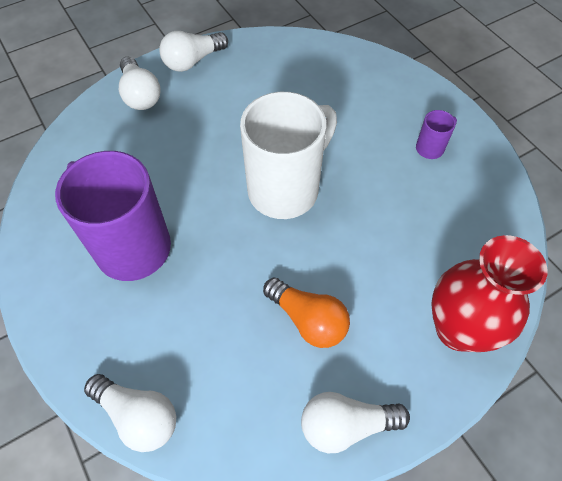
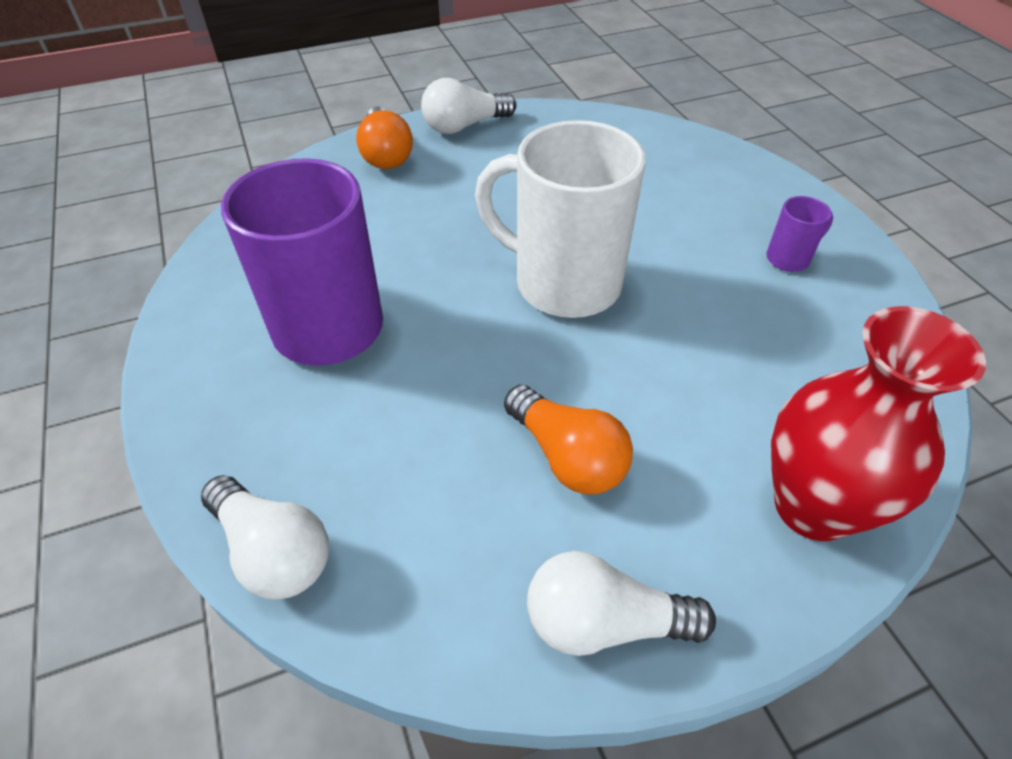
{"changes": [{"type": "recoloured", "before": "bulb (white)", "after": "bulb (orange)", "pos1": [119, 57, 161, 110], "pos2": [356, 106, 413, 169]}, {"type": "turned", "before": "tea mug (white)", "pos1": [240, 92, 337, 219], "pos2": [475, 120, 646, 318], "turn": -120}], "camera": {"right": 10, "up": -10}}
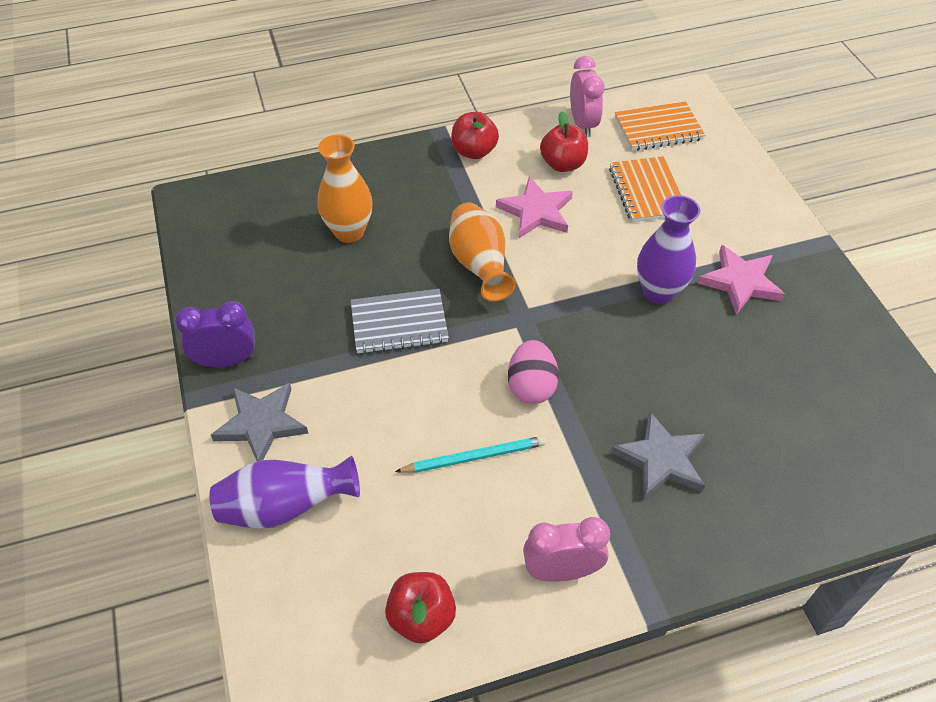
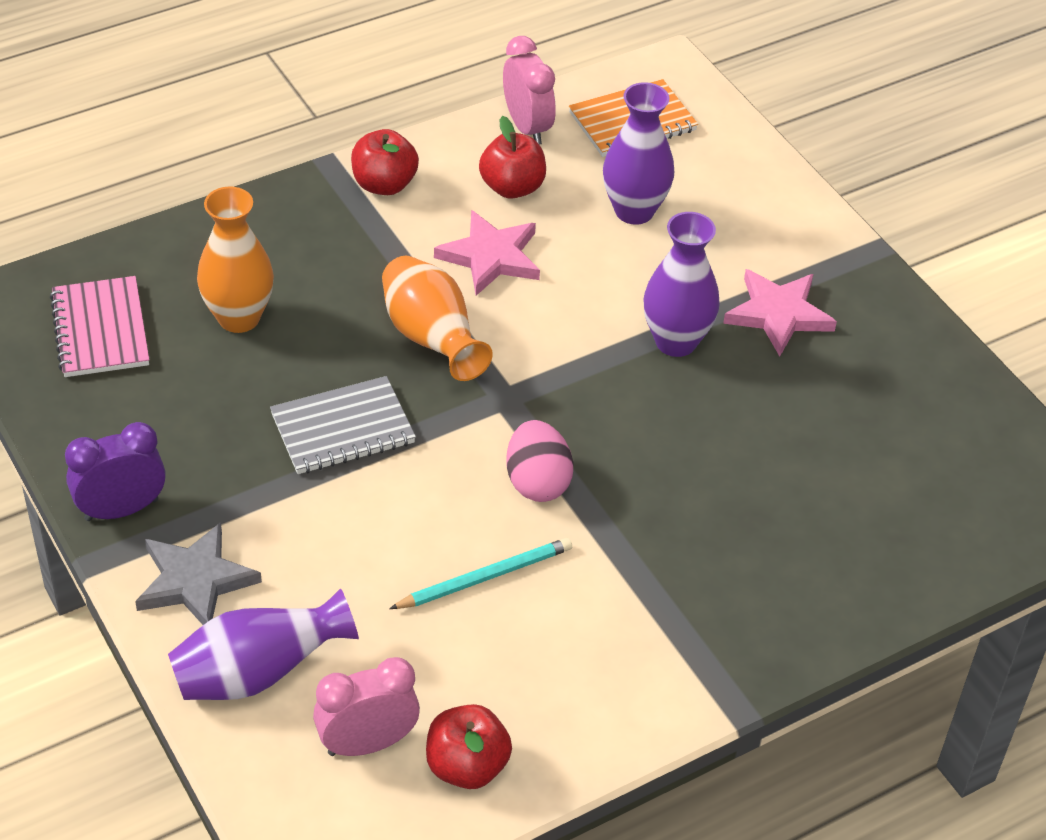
{"changes": [{"type": "moved", "before": "alarm clock (pink)", "pos1": [523, 517, 610, 582], "pos2": [313, 657, 420, 756]}, {"type": "replaced", "before": "exercise book (orange)", "after": "tall vase (purple)", "pos1": [609, 156, 681, 222], "pos2": [603, 82, 674, 225]}, {"type": "removed", "before": "five-pointed star (gray)", "pos1": [611, 411, 705, 500]}, {"type": "added", "after": "exercise book (pink)", "pos2": [50, 276, 150, 377]}], "camera": {"right": -15, "up": -5}}
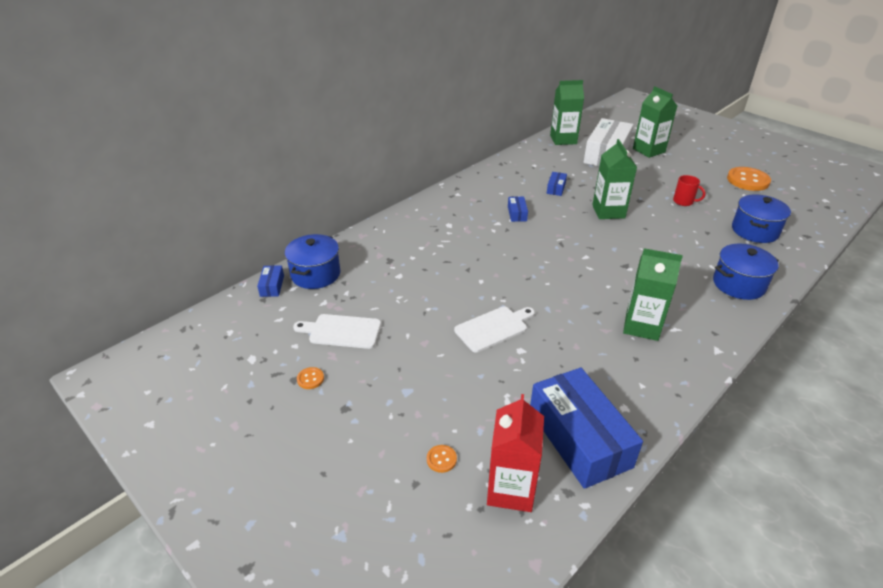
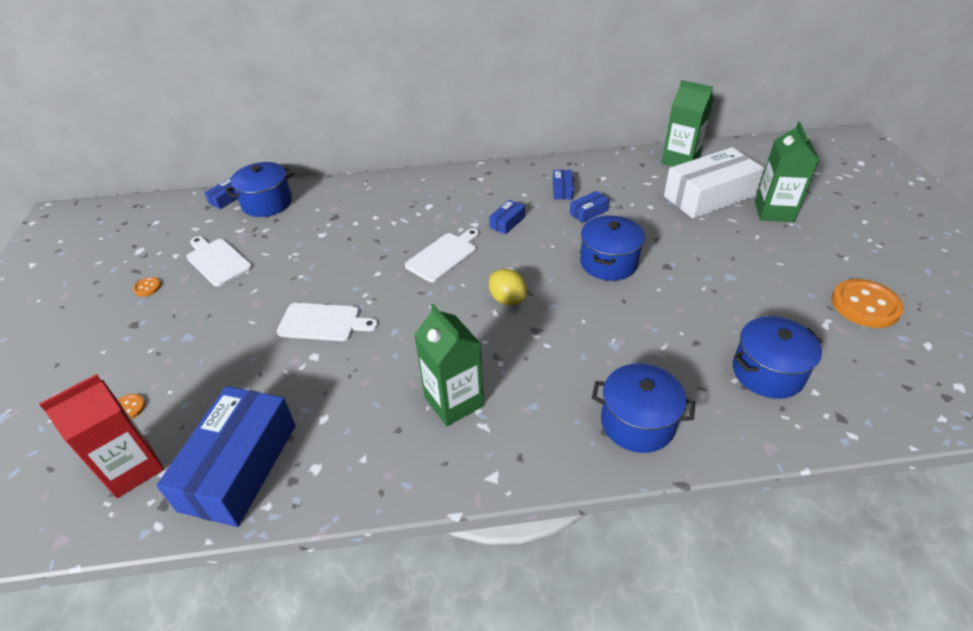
{"changes": [{"type": "replaced", "before": "juice carton (emerald)", "after": "pot (cobalt)", "pos1": [592, 139, 637, 219], "pos2": [580, 215, 645, 281]}, {"type": "removed", "before": "tea mug (crimson)", "pos1": [673, 175, 706, 206]}, {"type": "added", "after": "bread board (white)", "pos2": [405, 228, 479, 283]}, {"type": "added", "after": "citrus fruit (bright yellow)", "pos2": [489, 269, 527, 305]}, {"type": "added", "after": "parcel (cobalt)", "pos2": [553, 170, 574, 200]}], "camera": {"right": 40, "up": 5}}
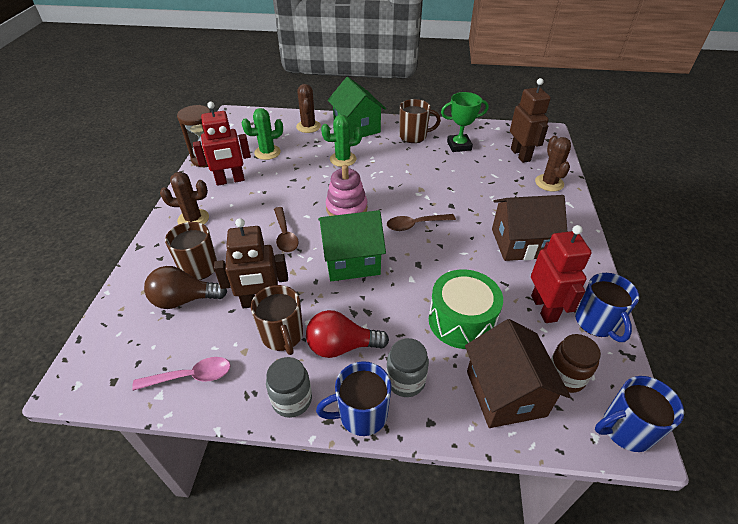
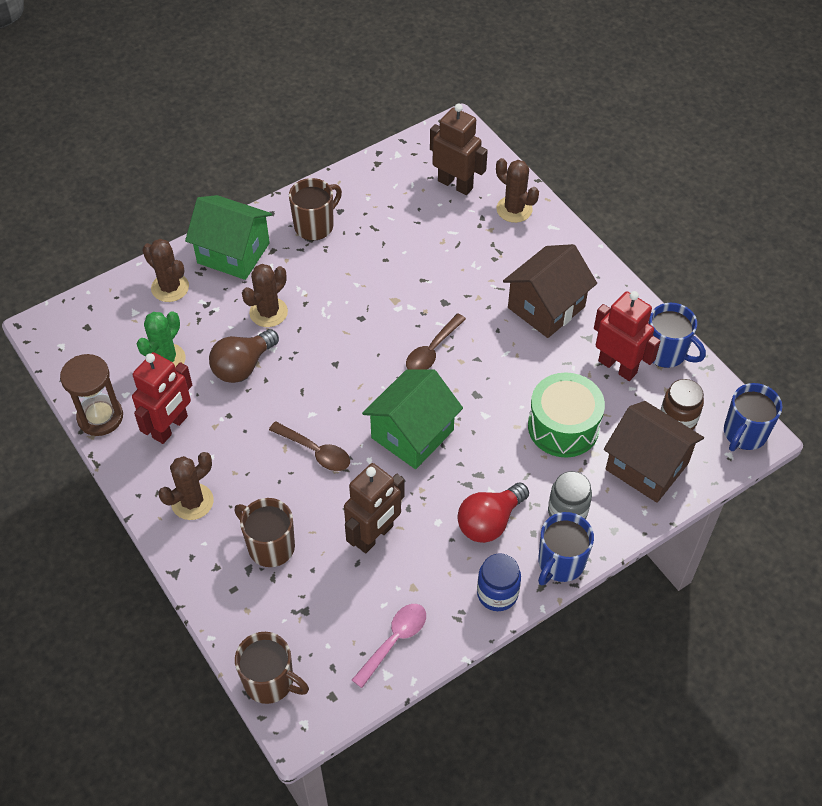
{"changes": [{"type": "moved", "before": "bulb (russet)", "pos1": [144, 266, 227, 309], "pos2": [209, 329, 279, 383]}, {"type": "moved", "before": "tea mug (russet)", "pos1": [251, 285, 303, 355], "pos2": [235, 632, 309, 704]}, {"type": "recoloured", "before": "jar (gray)", "after": "jar (cobalt)", "pos1": [266, 357, 312, 418], "pos2": [477, 553, 521, 611]}, {"type": "recoloured", "before": "cactus (emerald)", "after": "cactus (russet)", "pos1": [321, 115, 362, 167], "pos2": [242, 264, 288, 327]}, {"type": "removed", "before": "stacking rings (pink)", "pos1": [326, 165, 368, 216]}, {"type": "removed", "before": "prize cup (emerald)", "pos1": [441, 92, 489, 152]}], "camera": {"right": -40, "up": 10}}
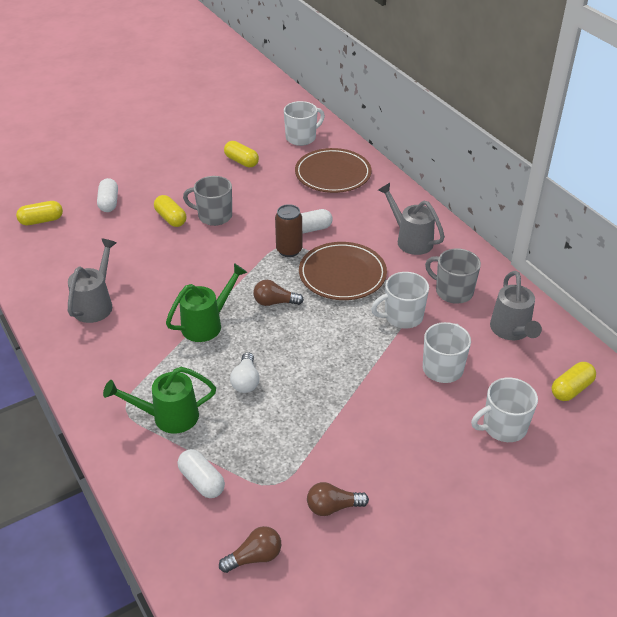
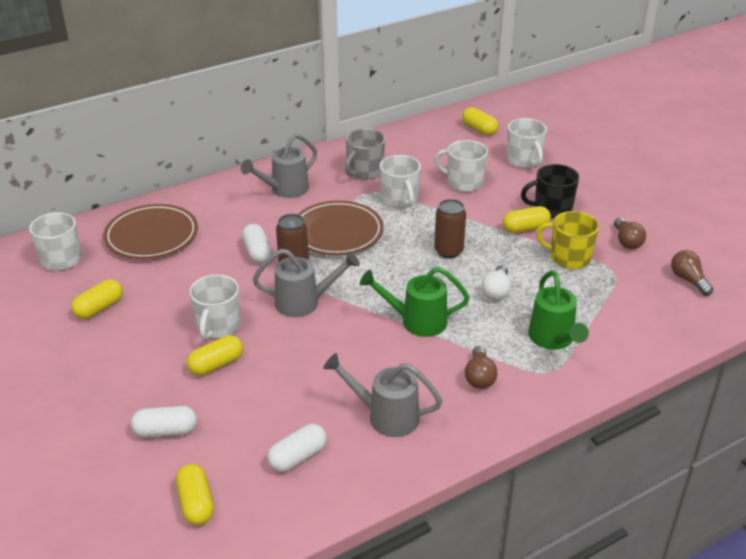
{"changes": [{"type": "turned", "before": "watering pot (emerald)", "pos1": [166, 263, 247, 342], "pos2": [360, 267, 470, 337], "turn": -45}, {"type": "moved", "before": "pill shape (white)", "pos1": [178, 449, 225, 498], "pos2": [267, 424, 327, 472]}, {"type": "recoloured", "before": "tea mug (gray)", "after": "tea mug (white)", "pos1": [183, 176, 232, 226], "pos2": [189, 274, 240, 340]}, {"type": "turned", "before": "bulb (white)", "pos1": [230, 352, 259, 393], "pos2": [481, 265, 511, 300], "turn": 105}, {"type": "moved", "before": "bulb (russet)", "pos1": [253, 280, 304, 306], "pos2": [465, 346, 497, 389]}, {"type": "moved", "before": "watering pot (gray)", "pos1": [490, 271, 542, 340], "pos2": [253, 249, 360, 317]}, {"type": "added", "after": "tin (russet)", "pos2": [434, 199, 466, 259]}, {"type": "added", "after": "pill shape (bright yellow)", "pos2": [503, 206, 551, 233]}, {"type": "added", "after": "tea mug (ebony)", "pos2": [521, 164, 579, 218]}, {"type": "added", "after": "tea mug (bright yellow)", "pos2": [536, 211, 599, 269]}], "camera": {"right": -90, "up": -5}}
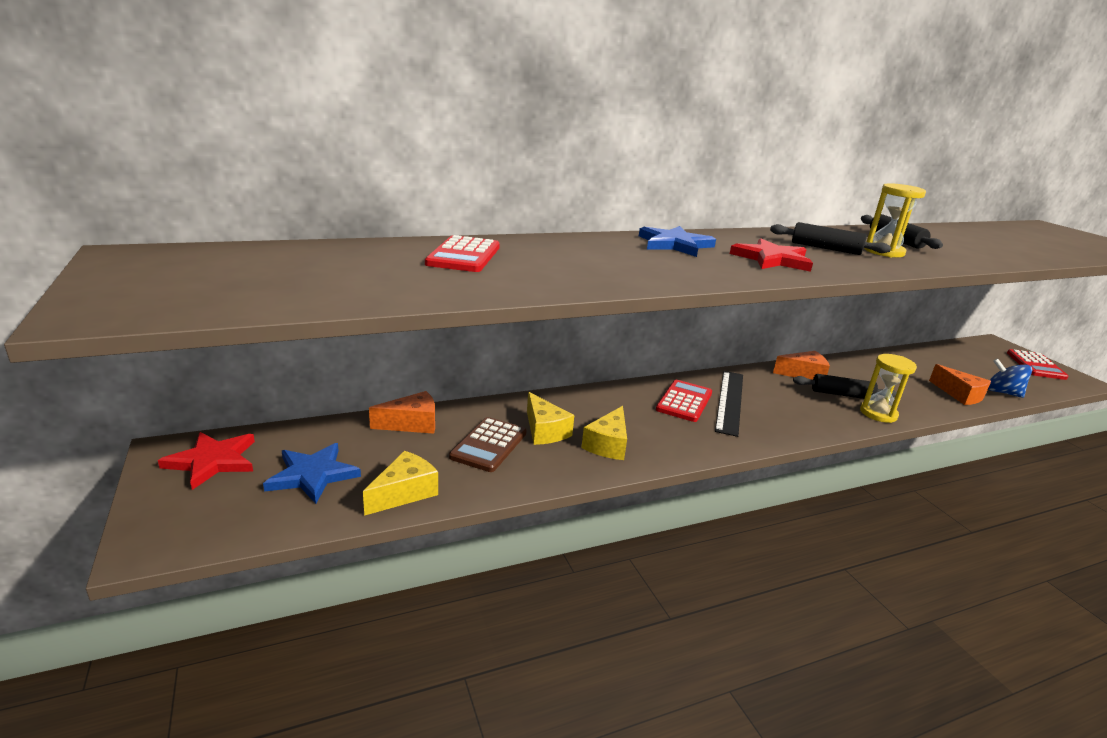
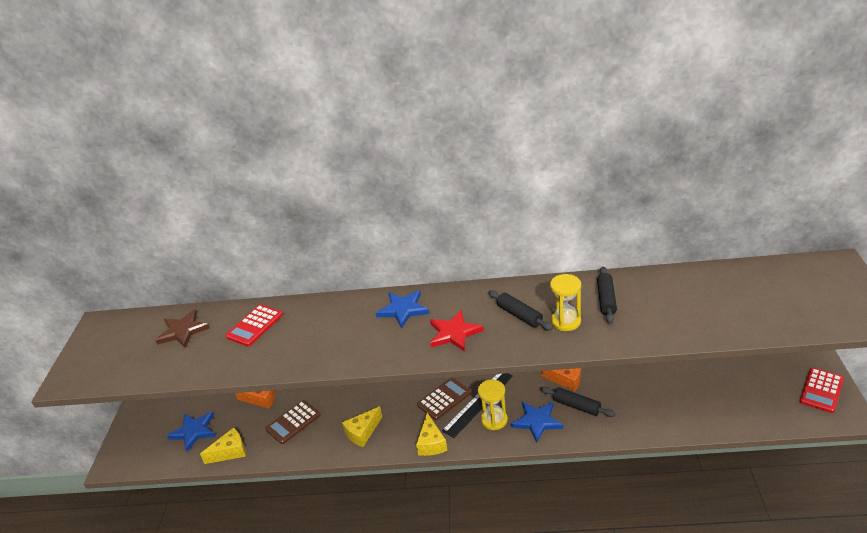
{"changes": [{"type": "removed", "before": "five-pointed star (crimson)", "pos1": [158, 432, 255, 490]}, {"type": "moved", "before": "cheese (bright yellow)", "pos1": [527, 392, 574, 445], "pos2": [416, 413, 448, 456]}, {"type": "recoloured", "before": "adding machine (crimson)", "after": "adding machine (russet)", "pos1": [656, 380, 712, 422], "pos2": [417, 378, 471, 420]}, {"type": "moved", "before": "hourglass (bright yellow)", "pos1": [860, 354, 917, 423], "pos2": [478, 379, 508, 430]}, {"type": "removed", "before": "cheese (orange)", "pos1": [929, 364, 991, 405]}, {"type": "removed", "before": "whirligig (cobalt)", "pos1": [988, 358, 1032, 398]}, {"type": "added", "after": "five-pointed star (russet)", "pos2": [155, 309, 210, 348]}, {"type": "added", "after": "five-pointed star (cobalt)", "pos2": [511, 401, 564, 443]}], "camera": {"right": 30, "up": 10}}
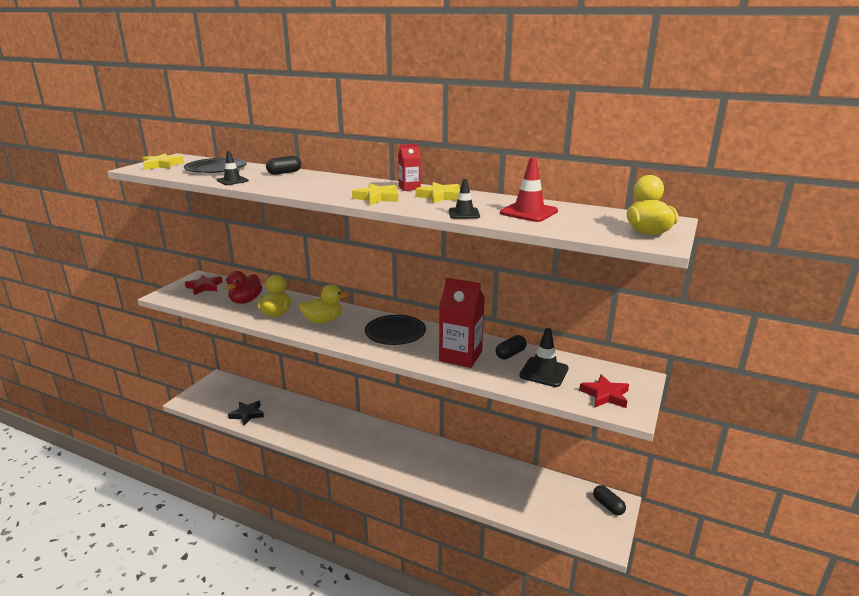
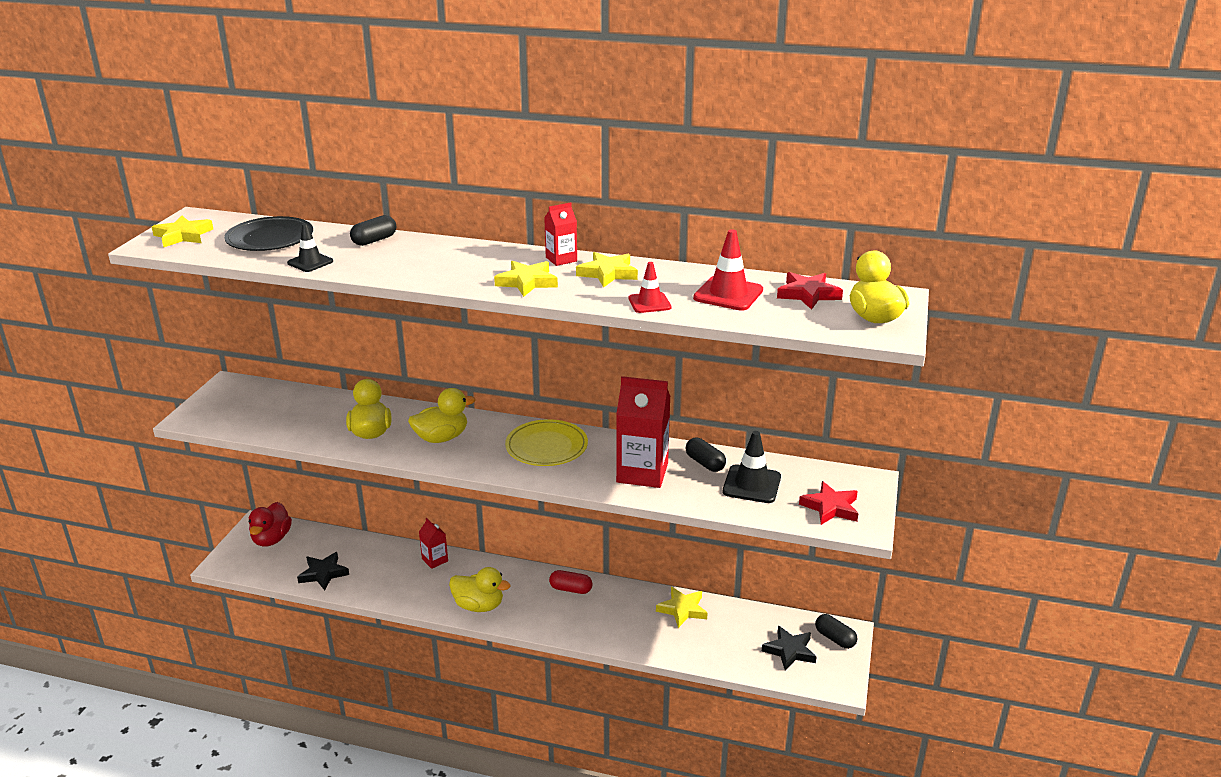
{"changes": [{"type": "moved", "before": "five-pointed star (crimson)", "pos1": [185, 275, 222, 295], "pos2": [777, 272, 843, 310]}, {"type": "moved", "before": "toy duck (crimson)", "pos1": [225, 271, 262, 304], "pos2": [249, 502, 292, 547]}, {"type": "recoloured", "before": "plate (ebony)", "after": "plate (bright yellow)", "pos1": [365, 315, 426, 345], "pos2": [505, 419, 588, 466]}, {"type": "recoloured", "before": "safety cone (ebony)", "after": "safety cone (crimson)", "pos1": [449, 179, 480, 219], "pos2": [628, 262, 672, 313]}, {"type": "turned", "before": "pill shape (ebony)", "pos1": [496, 335, 527, 359], "pos2": [686, 438, 726, 472], "turn": -75}, {"type": "added", "after": "juice carton (crimson)", "pos2": [419, 518, 448, 569]}, {"type": "added", "after": "toy duck (bright yellow)", "pos2": [449, 567, 511, 612]}, {"type": "added", "after": "pill shape (crimson)", "pos2": [549, 570, 593, 594]}, {"type": "added", "after": "five-pointed star (bright yellow)", "pos2": [656, 587, 708, 628]}, {"type": "added", "after": "five-pointed star (ebony)", "pos2": [762, 626, 817, 671]}], "camera": {"right": -10, "up": 5}}
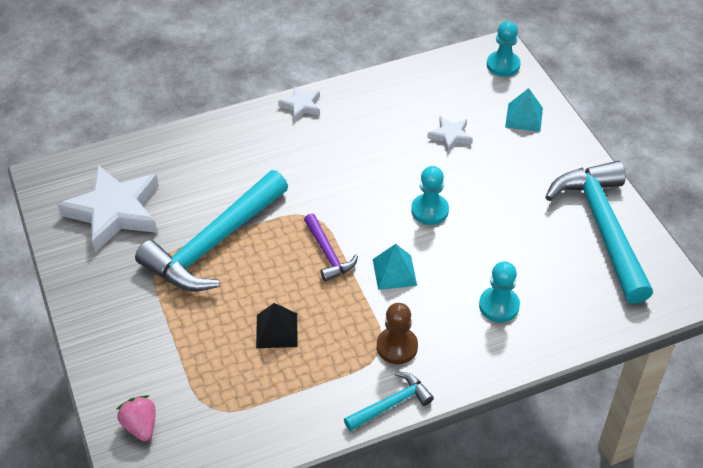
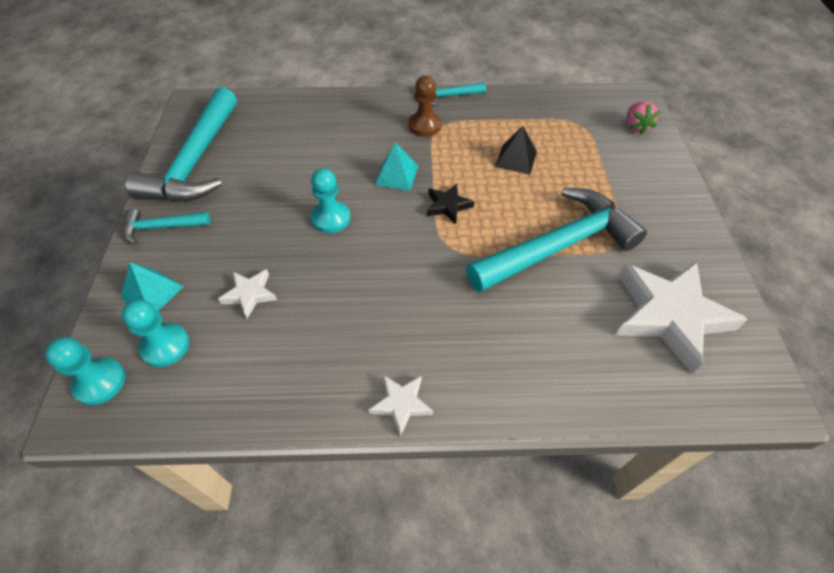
{"changes": [{"type": "replaced", "before": "hammer (purple)", "after": "five-pointed star (ebony)", "pos1": [304, 214, 358, 282], "pos2": [427, 184, 474, 224]}, {"type": "moved", "before": "chess pawn (teal)", "pos1": [479, 261, 520, 322], "pos2": [121, 299, 190, 367]}, {"type": "added", "after": "hammer (teal)", "pos2": [123, 208, 210, 244]}], "camera": {"right": -160, "up": 5}}
